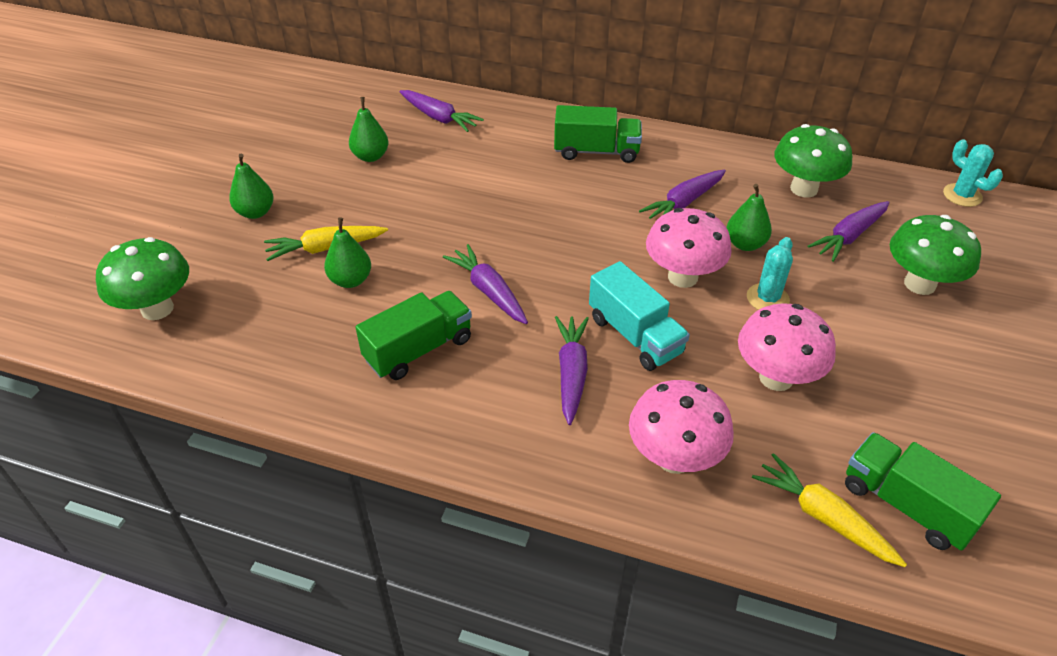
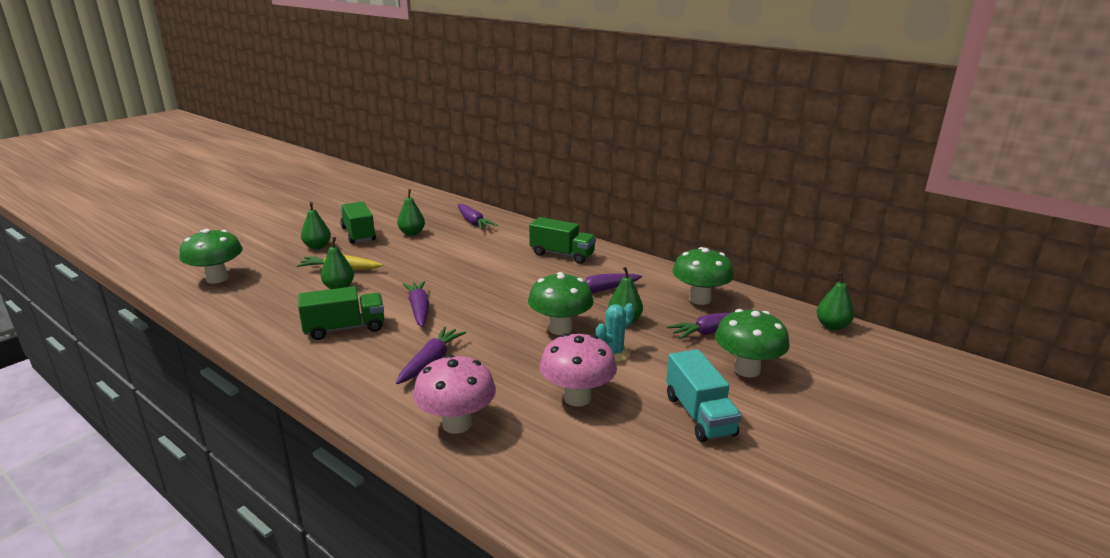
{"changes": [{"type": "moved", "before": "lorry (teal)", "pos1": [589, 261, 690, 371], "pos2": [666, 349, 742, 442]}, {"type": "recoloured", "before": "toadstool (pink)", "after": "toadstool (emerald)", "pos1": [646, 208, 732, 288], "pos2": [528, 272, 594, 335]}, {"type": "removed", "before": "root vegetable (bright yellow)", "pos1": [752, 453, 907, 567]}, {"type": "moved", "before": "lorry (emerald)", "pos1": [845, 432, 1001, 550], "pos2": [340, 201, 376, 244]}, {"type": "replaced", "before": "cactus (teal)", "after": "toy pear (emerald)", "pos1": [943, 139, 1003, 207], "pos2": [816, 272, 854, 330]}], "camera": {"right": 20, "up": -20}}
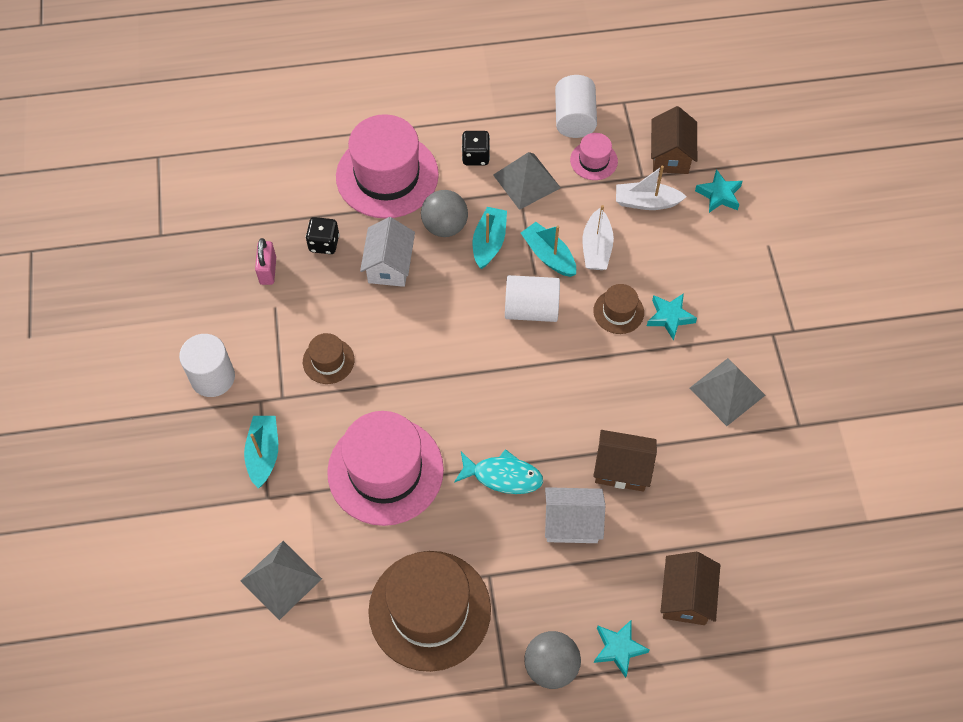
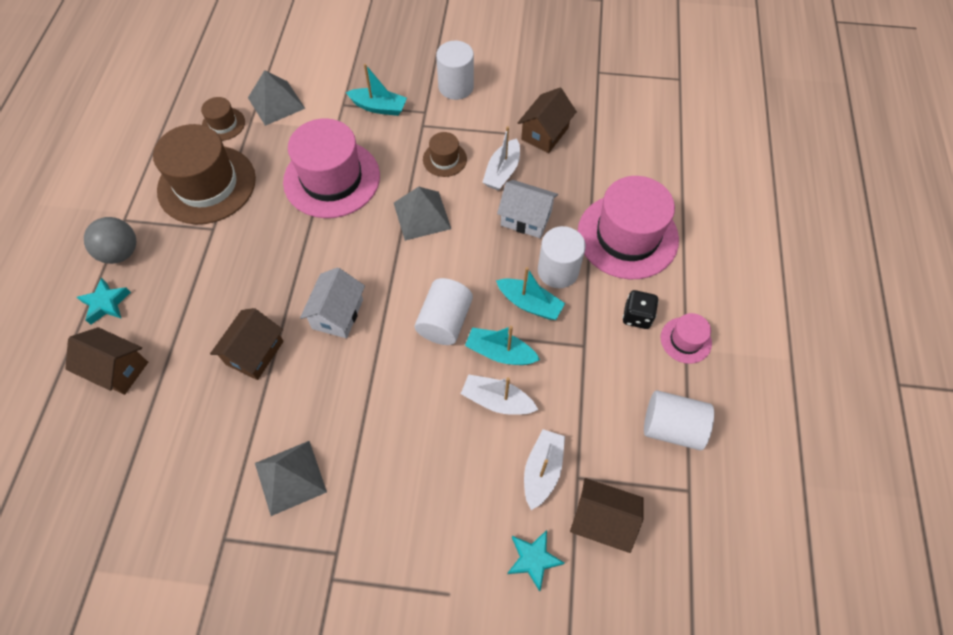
{"changes": [{"type": "replaced", "before": "small lock (pink)", "after": "house (russet)", "pos1": [255, 238, 276, 285], "pos2": [518, 88, 577, 153]}, {"type": "removed", "before": "die (ebony)", "pos1": [306, 217, 339, 254]}, {"type": "replaced", "before": "play ball (gray)", "after": "solid cylinder (white)", "pos1": [421, 190, 468, 237], "pos2": [538, 226, 586, 288]}, {"type": "removed", "before": "toy fish (teal)", "pos1": [454, 449, 543, 494]}, {"type": "moved", "before": "pyramid (gray)", "pos1": [493, 152, 561, 210], "pos2": [394, 187, 451, 241]}, {"type": "turned", "before": "boat (teal)", "pos1": [521, 222, 576, 277], "pos2": [465, 326, 540, 365], "turn": -135}, {"type": "moved", "before": "house (white)", "pos1": [545, 487, 605, 543], "pos2": [300, 267, 365, 338]}, {"type": "moved", "before": "hat (pink)", "pos1": [570, 133, 618, 180], "pos2": [661, 313, 712, 364]}, {"type": "moved", "before": "hat (russet)", "pos1": [593, 284, 644, 334], "pos2": [201, 97, 245, 141]}, {"type": "removed", "before": "five-pointed star (teal)", "pos1": [647, 293, 697, 340]}, {"type": "added", "after": "boat (white)", "pos2": [482, 126, 520, 191]}], "camera": {"right": 105, "up": 0}}
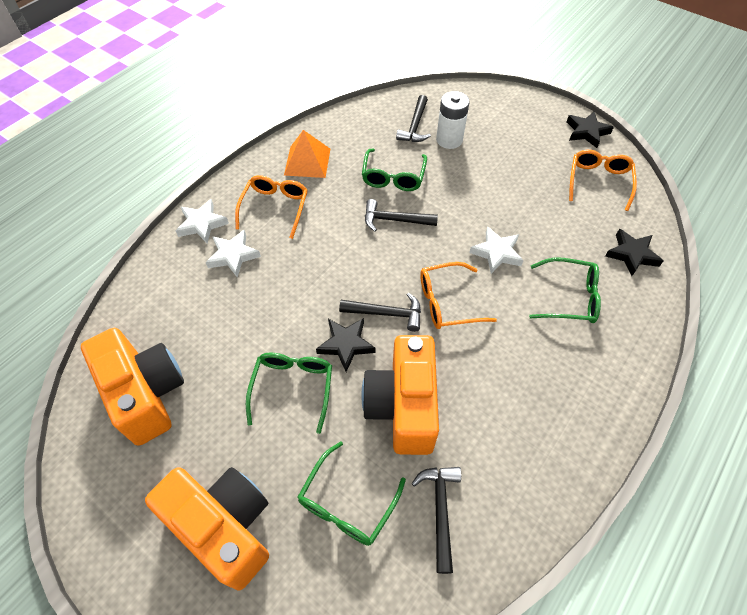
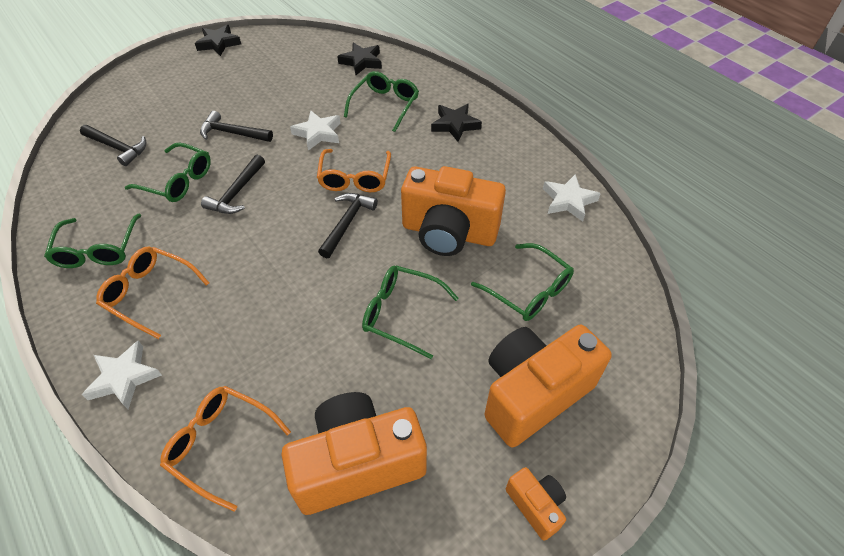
{"changes": [{"type": "moved", "before": "five-pointed star (white)", "pos1": [205, 230, 261, 278], "pos2": [543, 174, 601, 222]}, {"type": "replaced", "before": "pyramid (orange)", "after": "glasses (emerald)", "pos1": [284, 130, 330, 178], "pos2": [44, 214, 141, 268]}, {"type": "moved", "before": "five-pointed star (ebony)", "pos1": [316, 318, 376, 372], "pos2": [431, 104, 482, 142]}, {"type": "moved", "before": "hammer (ebony)", "pos1": [411, 467, 461, 574], "pos2": [200, 111, 273, 142]}, {"type": "removed", "before": "battery (white)", "pos1": [436, 91, 470, 149]}, {"type": "moved", "before": "glasses (orange)", "pos1": [569, 150, 637, 211], "pos2": [160, 386, 291, 512]}, {"type": "added", "after": "photo camera (orange)", "pos2": [506, 467, 566, 541]}], "camera": {"right": -75, "up": -5}}
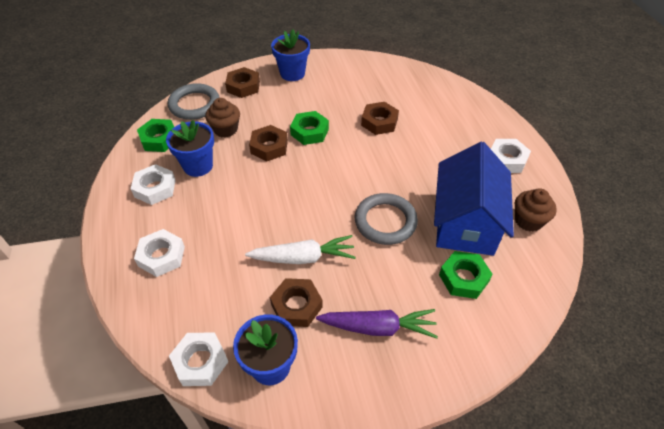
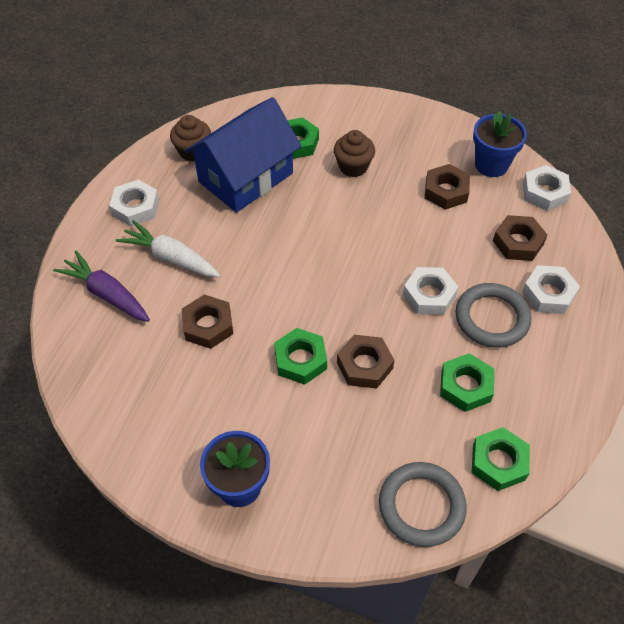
{"changes": [{"type": "moved", "before": "hexagon nut (white)", "pos1": [130, 164, 176, 205], "pos2": [403, 267, 458, 315]}, {"type": "replaced", "before": "potted plant (cobalt)", "after": "hexagon nut (emerald)", "pos1": [166, 120, 214, 177], "pos2": [440, 353, 494, 412]}, {"type": "moved", "before": "muffin (russet)", "pos1": [205, 98, 240, 138], "pos2": [334, 130, 375, 177]}, {"type": "moved", "before": "hexagon nut (russet)", "pos1": [225, 67, 260, 98], "pos2": [493, 215, 547, 261]}, {"type": "moved", "before": "root vegetable (white)", "pos1": [245, 235, 356, 264], "pos2": [116, 220, 220, 277]}, {"type": "moved", "before": "root vegetable (purple)", "pos1": [316, 309, 438, 339], "pos2": [53, 251, 150, 322]}, {"type": "moved", "before": "hoop (gray)", "pos1": [355, 193, 418, 245], "pos2": [456, 283, 531, 348]}], "camera": {"right": -145, "up": 5}}
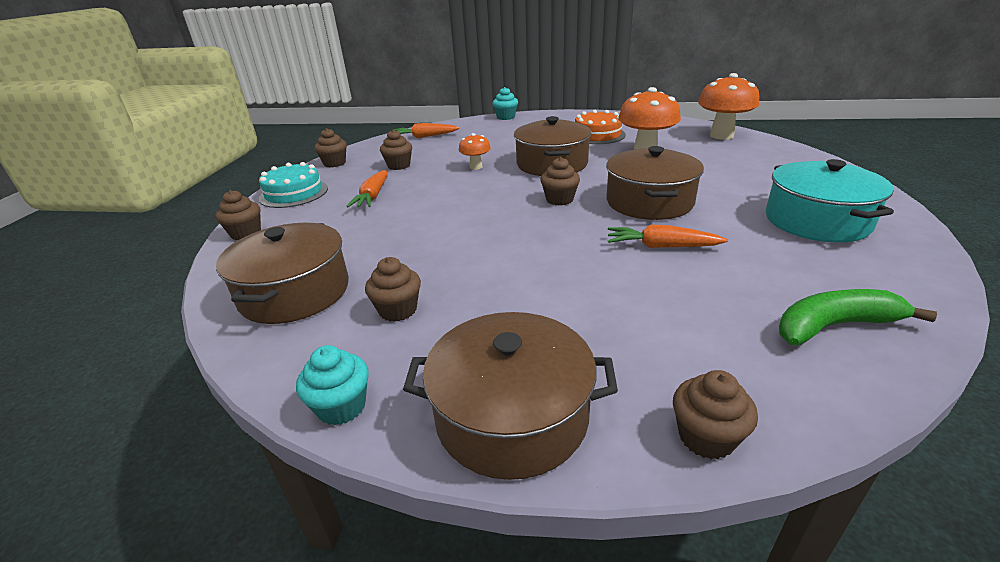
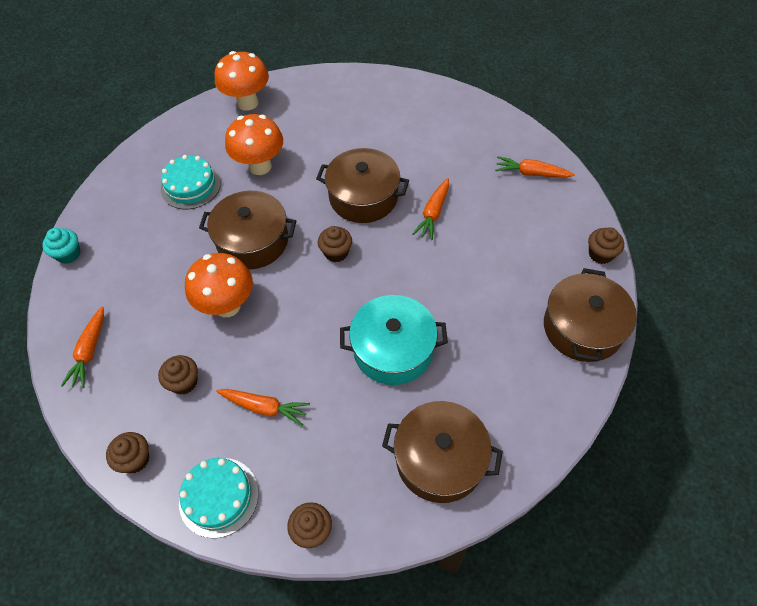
{"changes": [{"type": "removed", "before": "muffin (teal)", "pos1": [296, 345, 369, 425]}, {"type": "removed", "before": "muffin (russet)", "pos1": [365, 257, 421, 322]}, {"type": "resized", "before": "toadstool (orange)", "pos1": [459, 133, 491, 170], "pos2": [185, 253, 253, 317], "scale": 1.87}, {"type": "recoloured", "before": "gateau (orange)", "after": "gateau (teal)", "pos1": [575, 110, 626, 144], "pos2": [161, 155, 221, 209]}, {"type": "moved", "before": "pot (teal)", "pos1": [766, 159, 894, 242], "pos2": [340, 295, 448, 385]}, {"type": "replaced", "before": "banana fruit (emerald)", "after": "root vegetable (orange)", "pos1": [779, 289, 937, 345], "pos2": [495, 156, 575, 178]}], "camera": {"right": -80, "up": 25}}
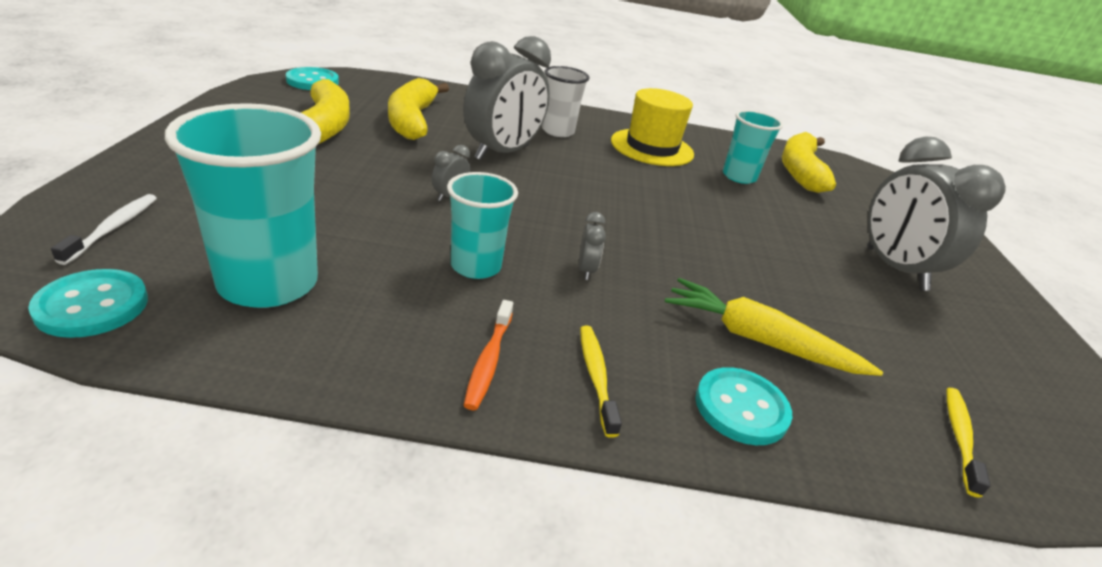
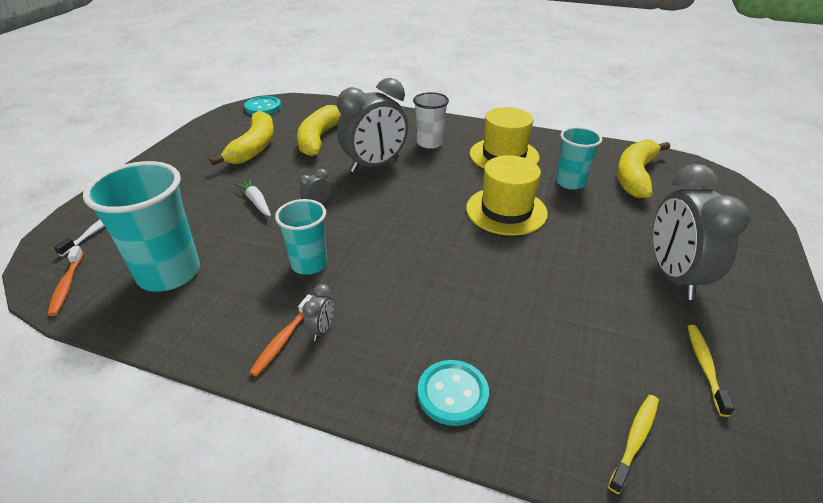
{"changes": [{"type": "replaced", "before": "shirt button (teal)", "after": "toothbrush (orange)", "pos1": [28, 269, 148, 338], "pos2": [48, 246, 83, 316]}, {"type": "moved", "before": "alarm clock (gray)", "pos1": [579, 212, 606, 280], "pos2": [302, 284, 334, 341]}, {"type": "moved", "before": "toothbrush (bright yellow)", "pos1": [580, 326, 622, 438], "pos2": [687, 325, 735, 417]}, {"type": "removed", "before": "root vegetable (bright yellow)", "pos1": [665, 278, 883, 376]}, {"type": "added", "after": "root vegetable (white)", "pos2": [235, 179, 271, 216]}, {"type": "added", "after": "hat (bright yellow)", "pos2": [466, 155, 548, 236]}], "camera": {"right": 20, "up": 5}}
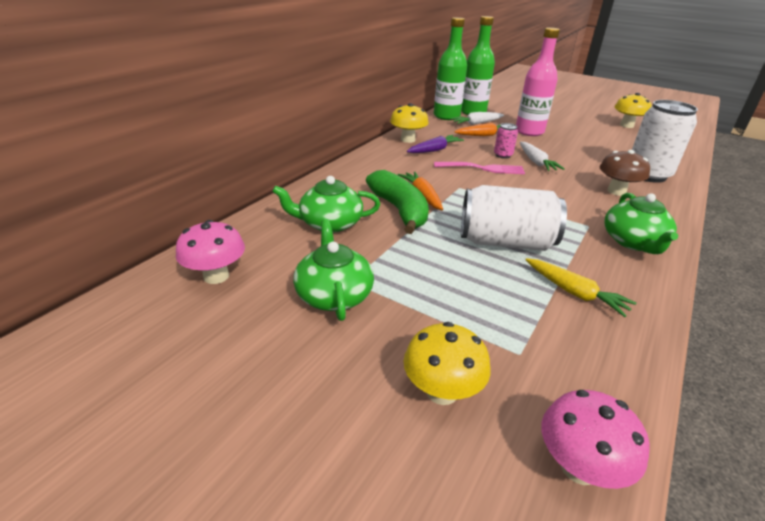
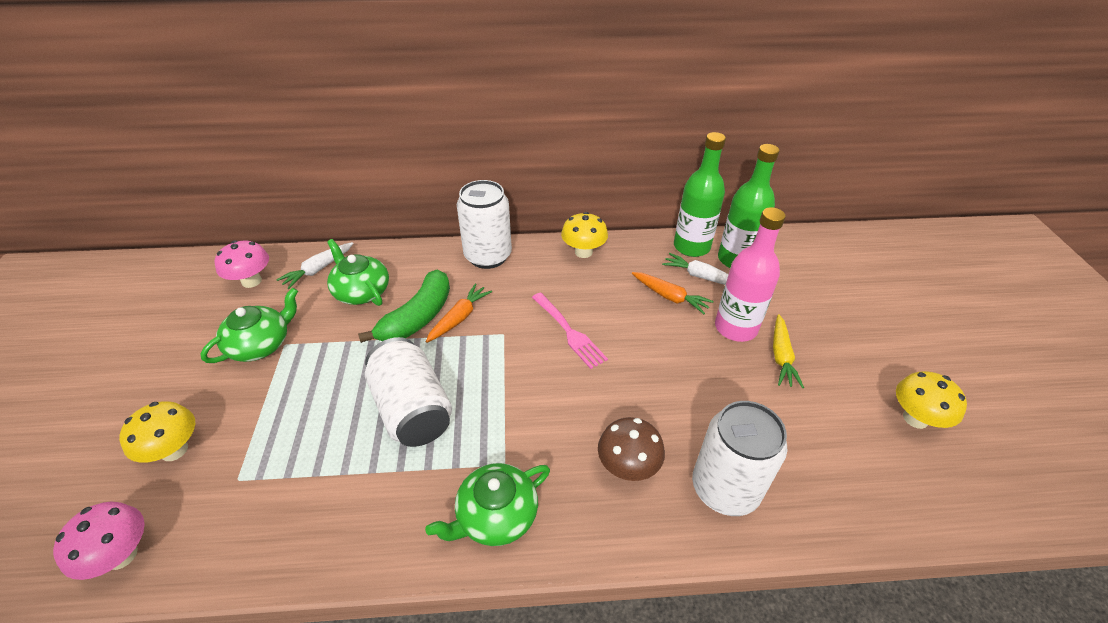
{"changes": [{"type": "removed", "before": "root vegetable (purple)", "pos1": [407, 135, 464, 153]}, {"type": "removed", "before": "tin (pink)", "pos1": [494, 123, 518, 159]}, {"type": "moved", "before": "root vegetable (white)", "pos1": [520, 142, 565, 171], "pos2": [276, 242, 354, 289]}, {"type": "moved", "before": "root vegetable (bright yellow)", "pos1": [526, 258, 636, 317], "pos2": [773, 314, 804, 388]}, {"type": "added", "after": "tin (white)", "pos2": [457, 180, 512, 269]}], "camera": {"right": 55, "up": 10}}
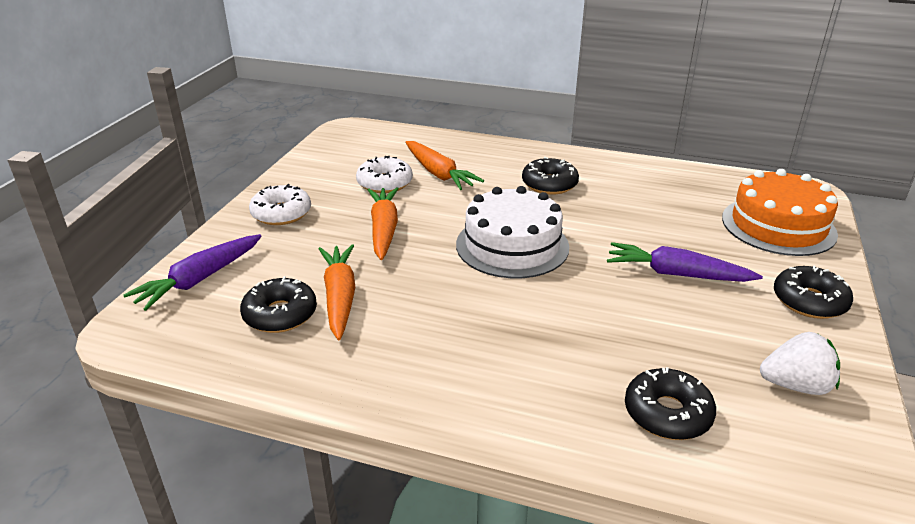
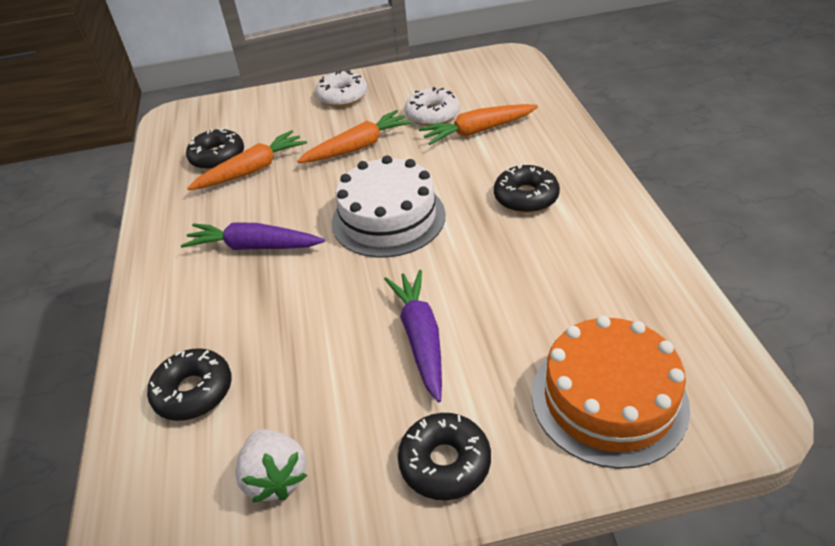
{"changes": [{"type": "moved", "before": "root vegetable (purple)", "pos1": [123, 234, 262, 311], "pos2": [181, 222, 325, 250]}, {"type": "turned", "before": "root vegetable (orange)", "pos1": [405, 141, 484, 190], "pos2": [419, 104, 538, 145], "turn": 45}], "camera": {"right": 65, "up": 10}}
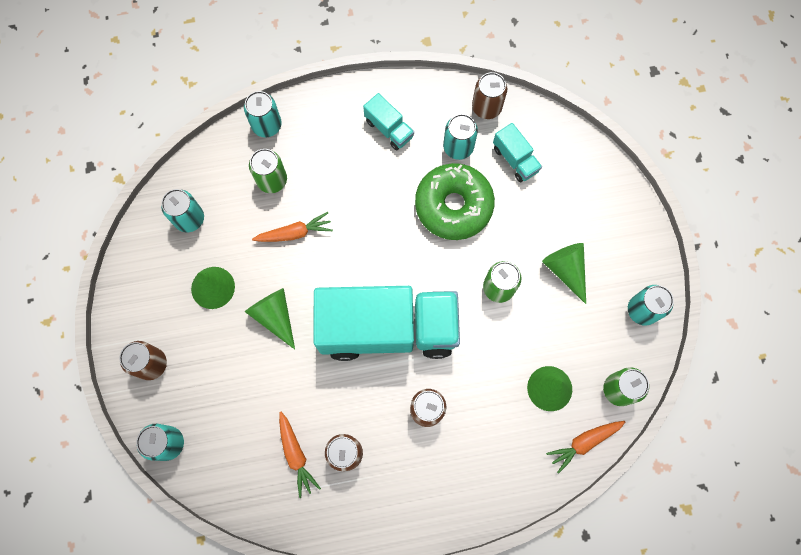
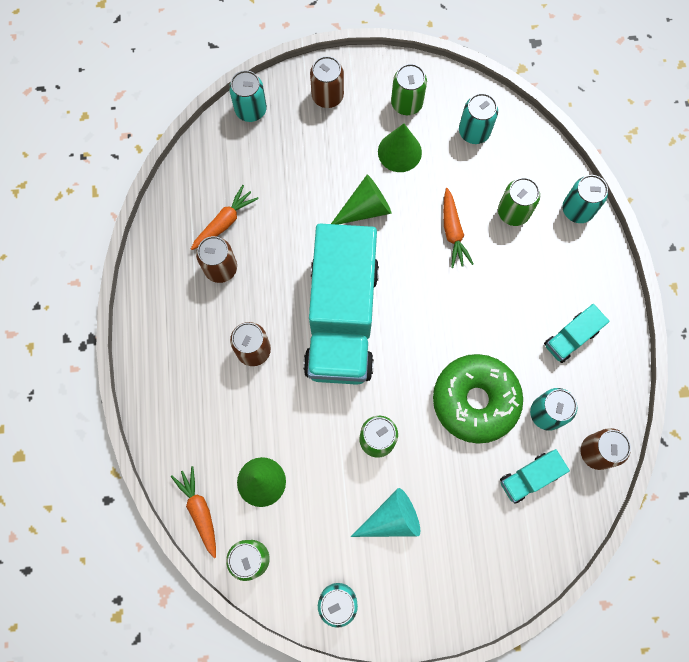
{"changes": [{"type": "turned", "before": "root vegetable (orange)", "pos1": [279, 412, 321, 498], "pos2": [191, 185, 259, 250], "turn": 150}, {"type": "recoloured", "before": "cone shape (emerald)", "after": "cone shape (teal)", "pos1": [542, 243, 586, 304], "pos2": [351, 488, 420, 537]}, {"type": "added", "after": "tin (emerald)", "pos2": [391, 64, 427, 115]}], "camera": {"right": 95, "up": 0}}
